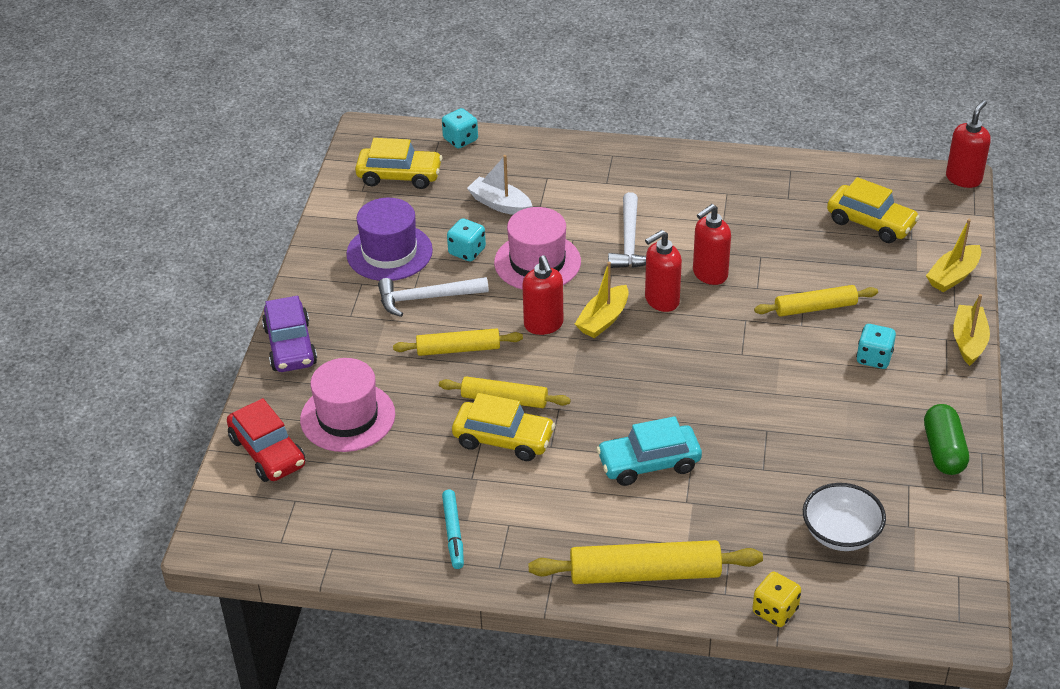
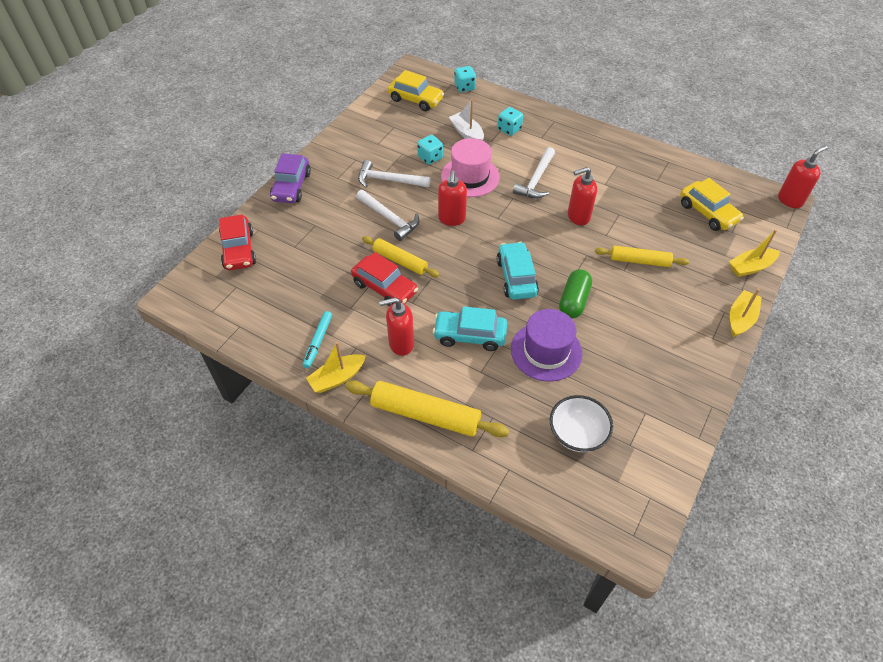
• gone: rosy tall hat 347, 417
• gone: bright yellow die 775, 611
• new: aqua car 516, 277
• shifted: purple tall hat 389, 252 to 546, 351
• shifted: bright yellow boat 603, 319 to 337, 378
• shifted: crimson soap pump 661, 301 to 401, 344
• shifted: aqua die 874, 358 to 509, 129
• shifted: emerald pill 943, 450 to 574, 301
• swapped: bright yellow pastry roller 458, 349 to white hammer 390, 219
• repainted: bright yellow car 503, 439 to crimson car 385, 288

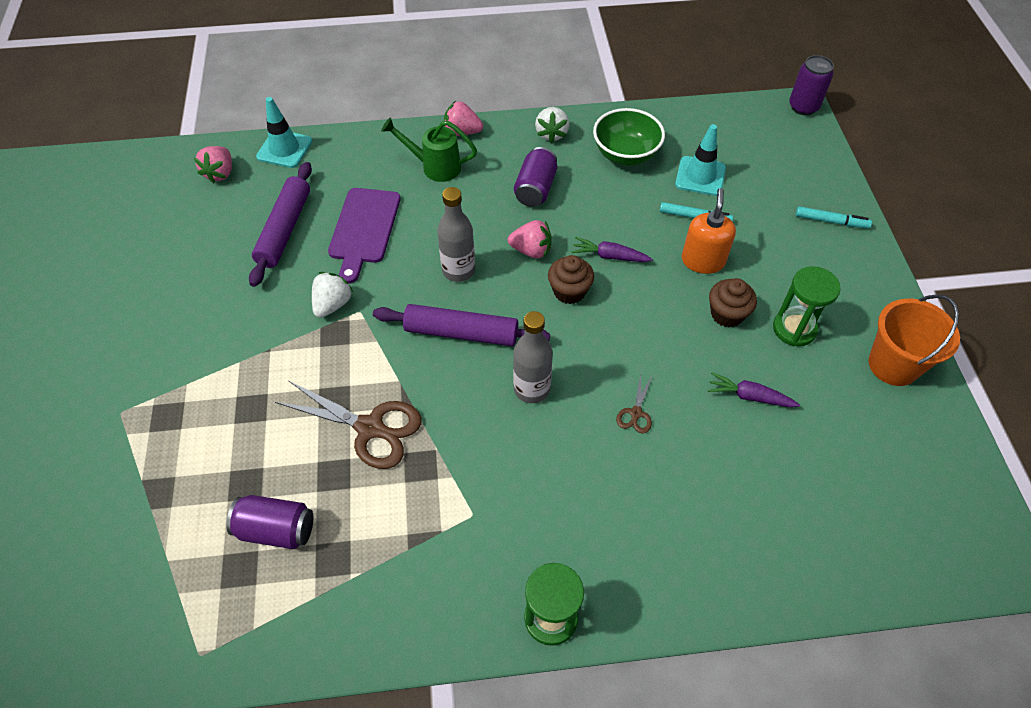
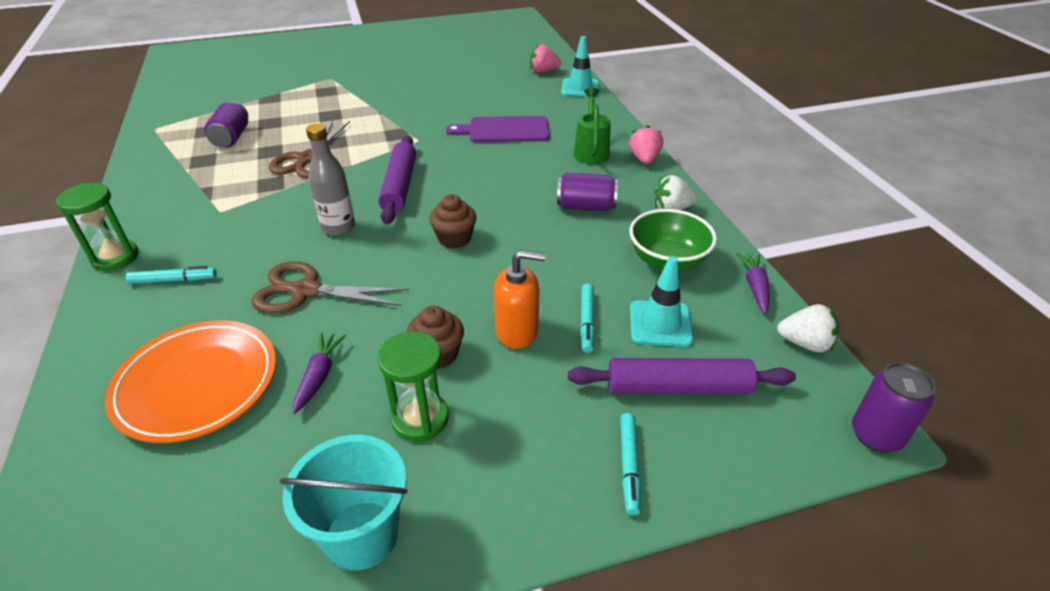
• gone: gray bottle 458, 270
• gone: rosy toy strawberry 531, 250
• new: bright orange plate 197, 384
• new: aqua marker pen 173, 280
• shifted: purple pastry roller 285, 229 to 678, 387
• shifted: white toy strawberry 332, 304 to 805, 343
• shifted: purple root vegetable 610, 256 to 755, 287
• repainted: bright orange bucket 893, 365 to aqua bucket 362, 535
• scaled: russet pair of scissors 636, 413 = 306, 291 x2.13

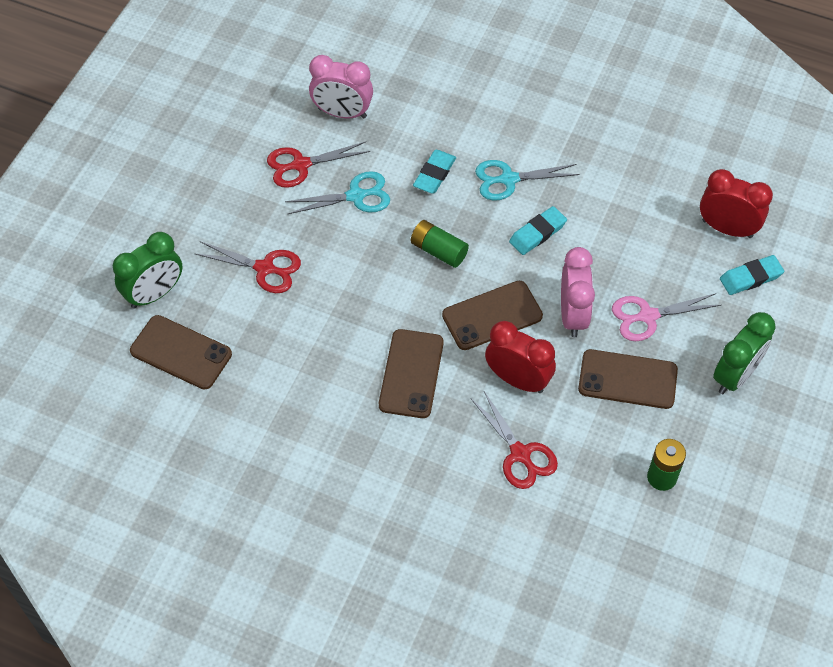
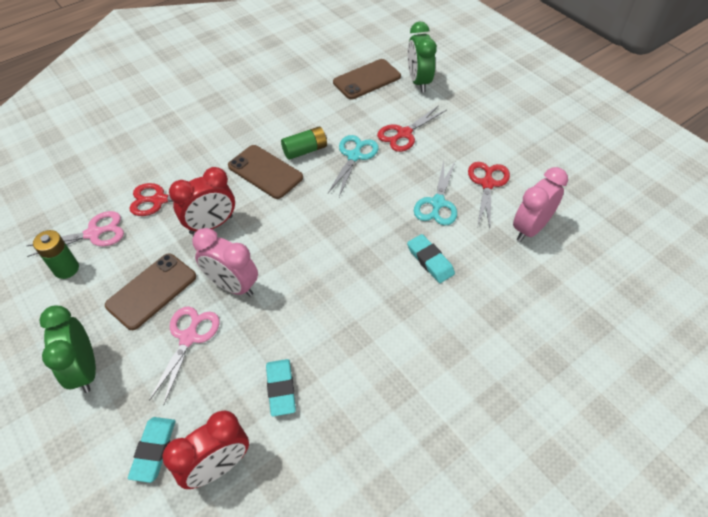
• gone: russet phone 492, 316
• new: rosy pair of scissors 93, 233
• shifted: emerald battery 438, 251 to 305, 150
• shifted: aqua pair of scissors 509, 179 to 354, 156
• shifted: aqua eraser 537, 233 to 281, 389

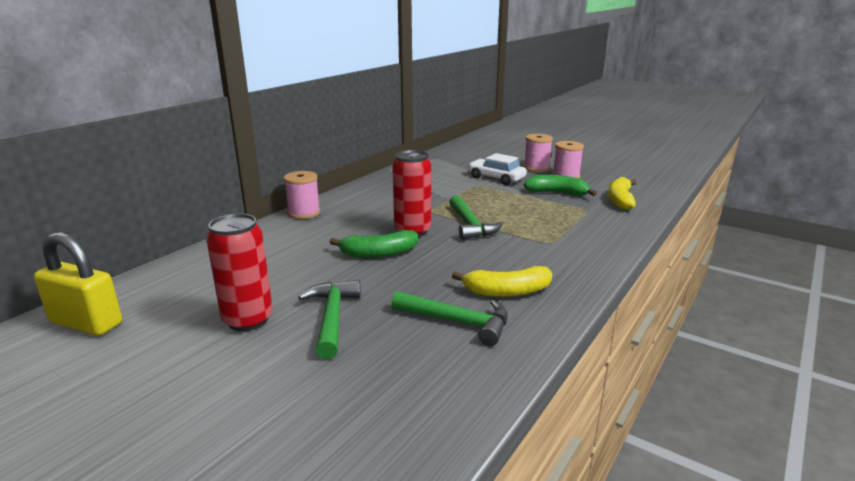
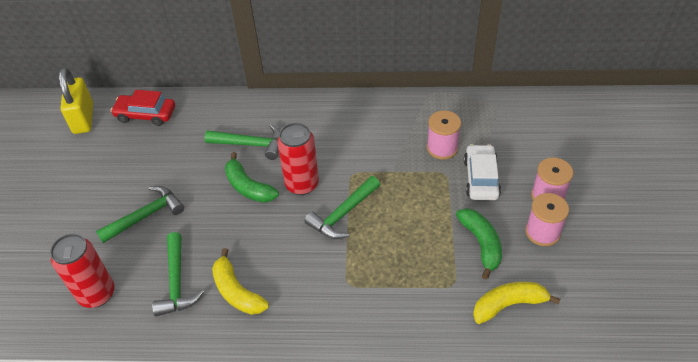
• new: crimson car 146, 114
• new: emerald hammer 250, 144
• shifted: crimson soda can 248, 320 to 97, 294
• shifted: rosy spool 304, 213 to 442, 148

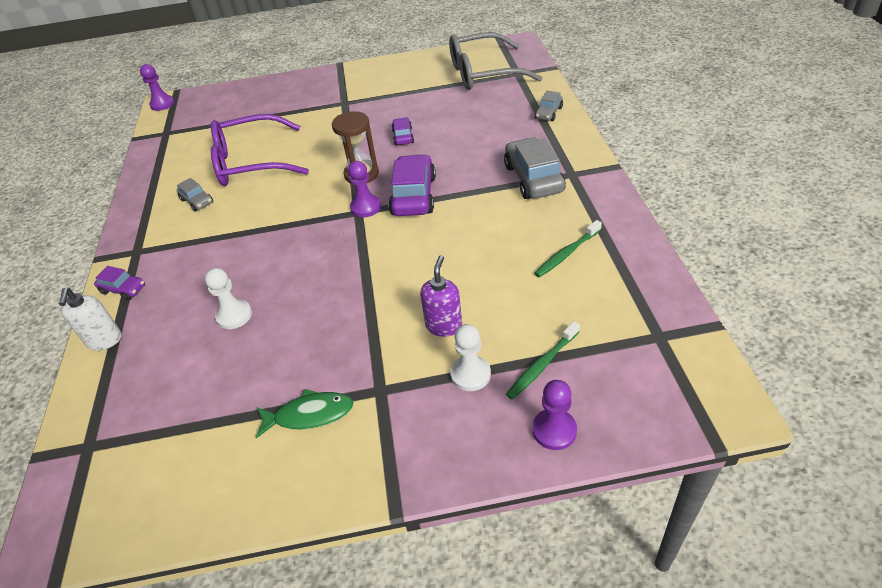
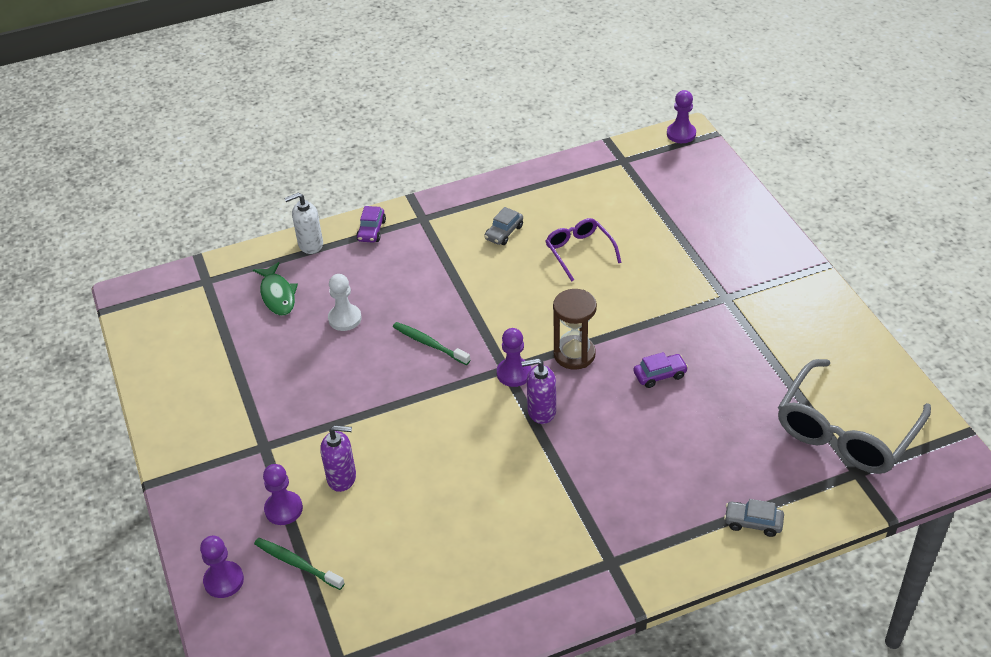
• gone: gray car 533, 178
• shifted: emerald fish figure 309, 415 to 277, 295
• shifted: emerald dental brush 566, 253 to 429, 344
• swapped: purple car 413, 196 to purple soap pump 541, 411
• repainted: white chess pawn 470, 374 to purple chess pawn 283, 509
• rotated: gray spectacles 483, 73 = 846, 431 120 degrees counterclockwise
• scaled: purple spectacles 251, 162 = 579, 252 x0.55

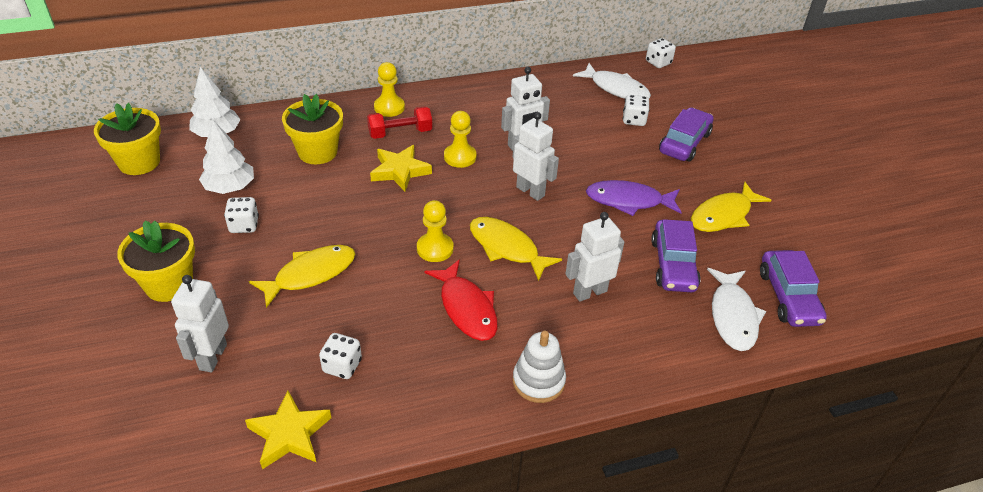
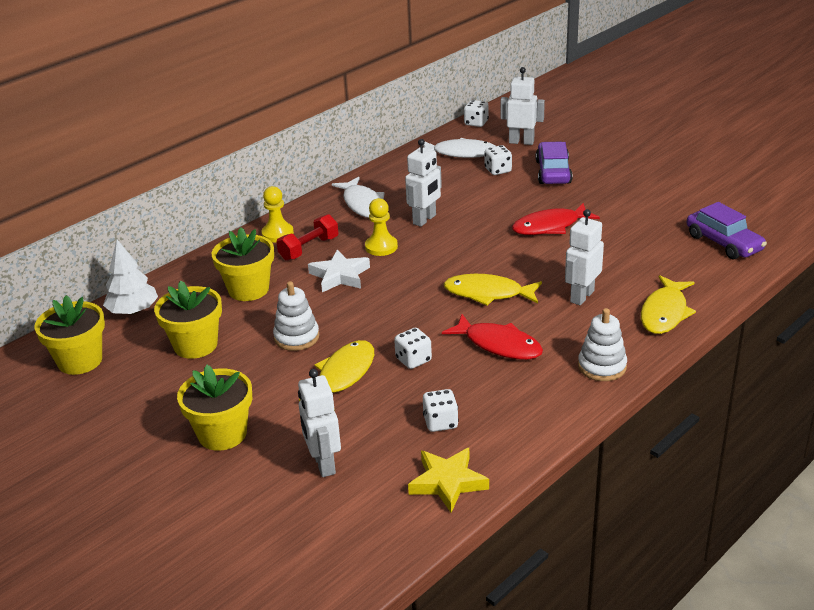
• gone: bright yellow chess pawn 435, 248
• gone: purple car 673, 265
• new: white ring stacker 296, 337
• shifted: white die 244, 225 to 413, 360
• shifted: white toy robot 530, 191 to 521, 142
• shifted: bright yellow fish figure 723, 215 to 665, 313
• shifted: white fish figure 733, 316 to 363, 204
• swapped: white tree 230, 187 to bright yellow flower pot 195, 345
• repainted: bright yellow star 400, 171 to white star 340, 275
• repainted: purple fish figure 628, 201 to crimson fish figure 550, 226

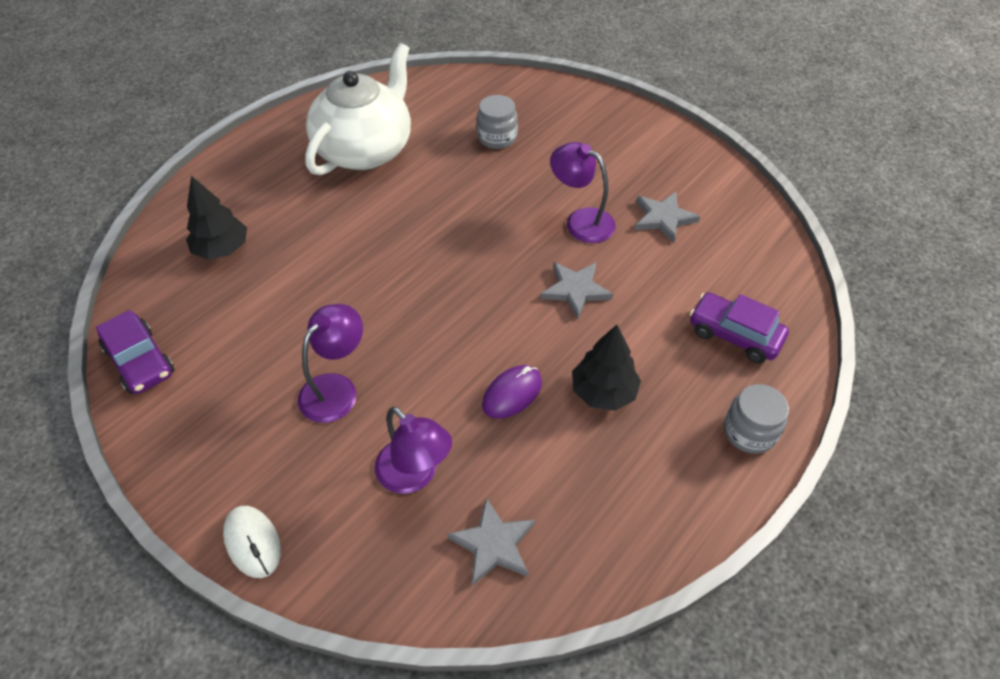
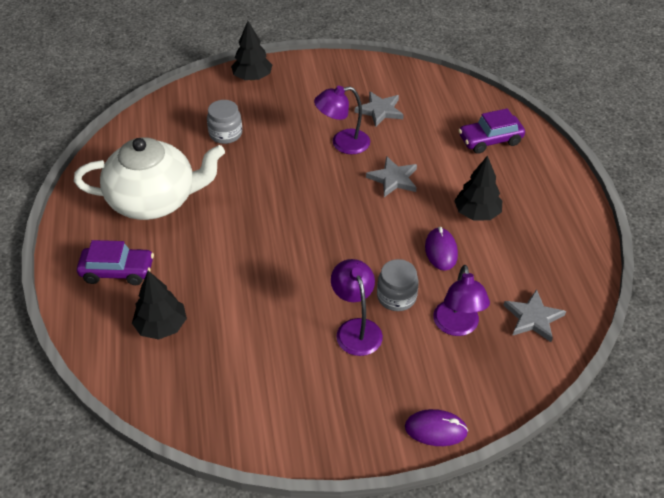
• new: black tree 252, 77
• shifted: purple car 140, 361 to 117, 271
• shifted: gray jam jar 749, 431 to 396, 297
• repainted: white mouse 252, 542 to purple mouse 435, 430
• rotated: white china teapot 365, 149 = 154, 200 105 degrees clockwise
• rotated: purple lamp 415, 475 = 457, 326 90 degrees clockwise

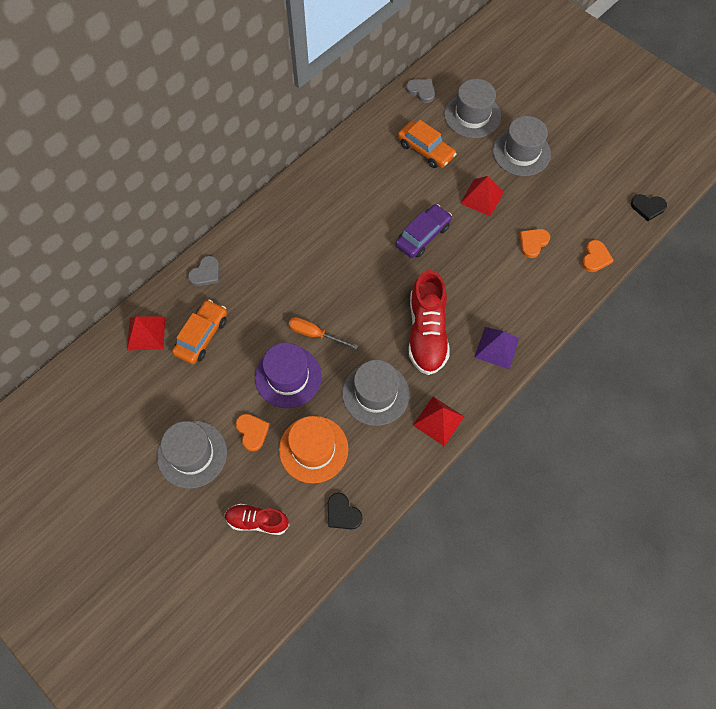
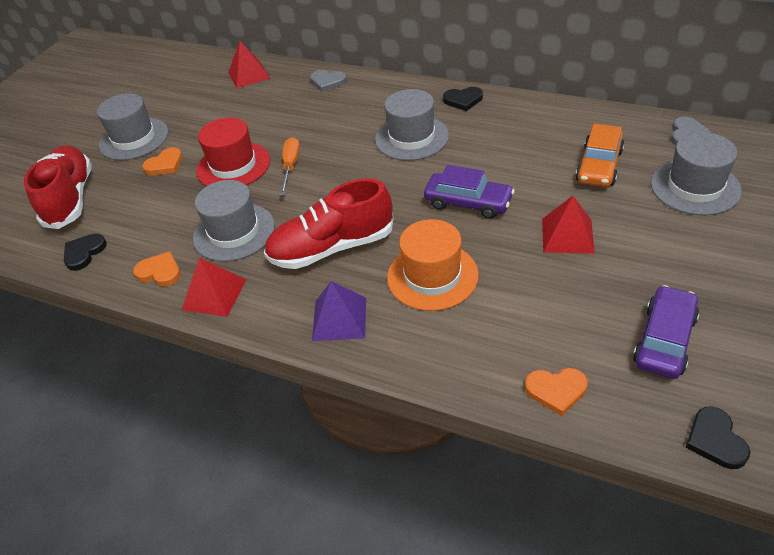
• gone: bright orange car 202, 336
• new: black heart shape 463, 100
• new: purple car 664, 340
• shifted: bright orange tall hat 313, 449 to 432, 276
• shifted: gray tall hat 521, 152 to 411, 138
• shifted: bright orange heart shape 533, 243 to 160, 272
• repainted: purple tall hat 288, 377 to crimson tall hat 233, 166
• scaled: crimson sneaker 257, 521 = 70, 199 x1.70

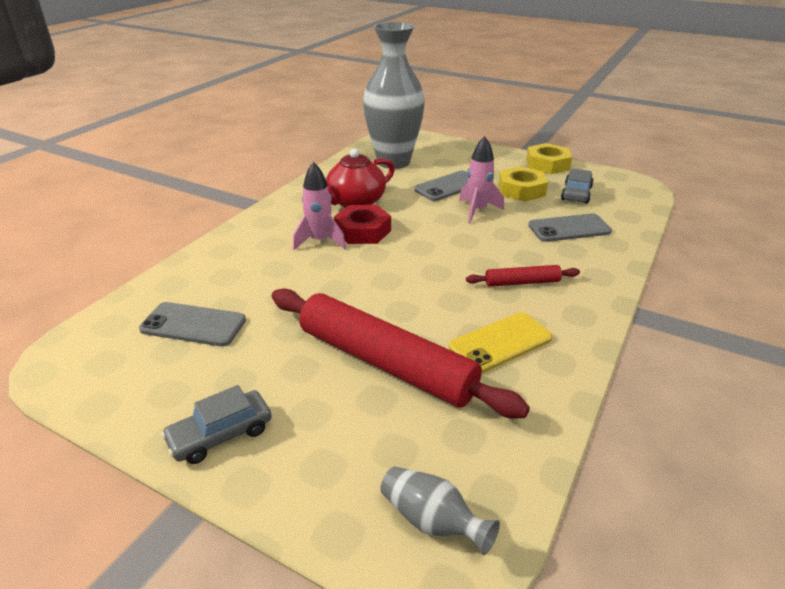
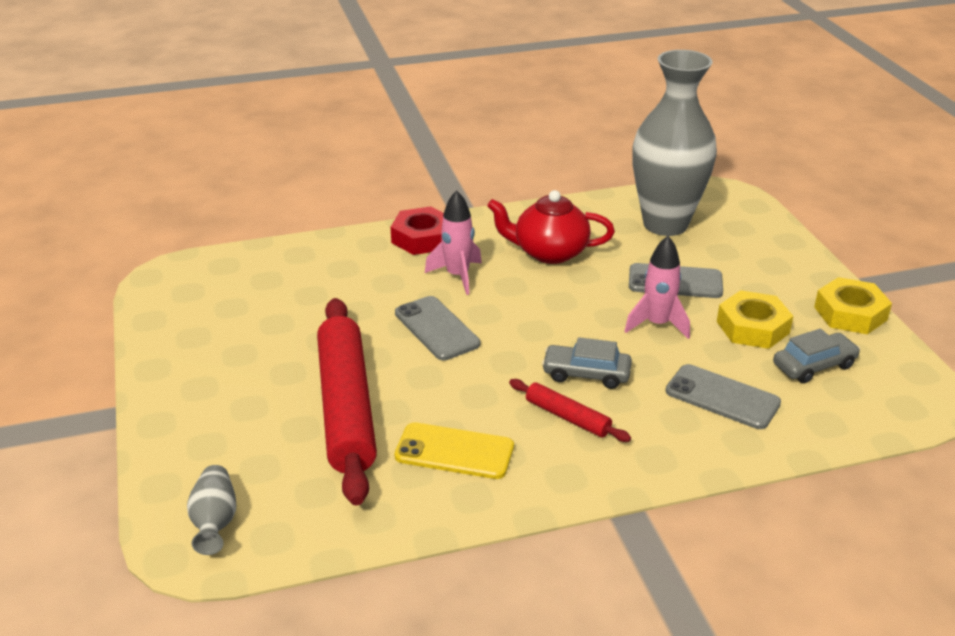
• shifted: gray phone 193, 325 to 436, 328
• shifted: gray car 221, 434 to 586, 374
• shifted: crimson hexagon nut 363, 231 to 422, 238

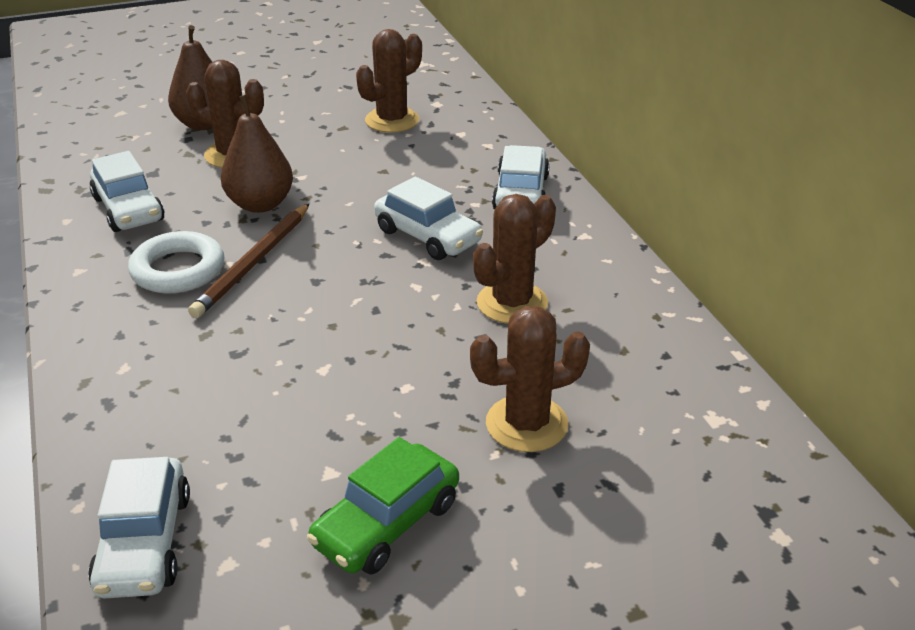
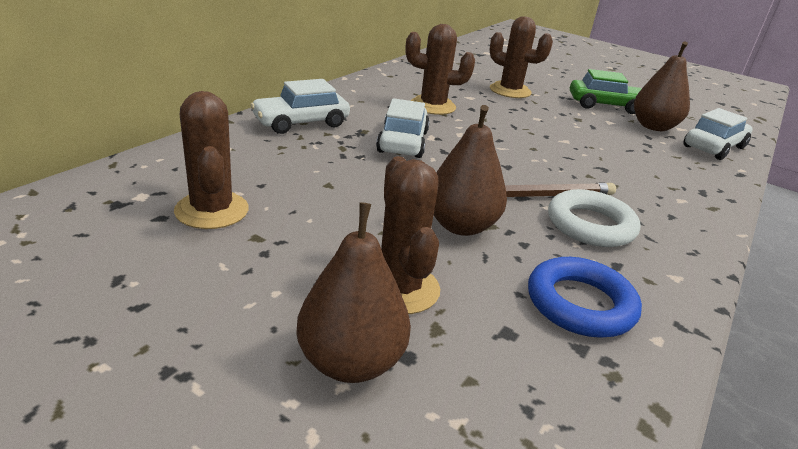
• new: russet toy pear 653, 127
• swapped: white car 129, 209 to cobalt hoop 580, 304
• rotated: russet prickly plant 392, 120 = 212, 210 60 degrees clockwise

